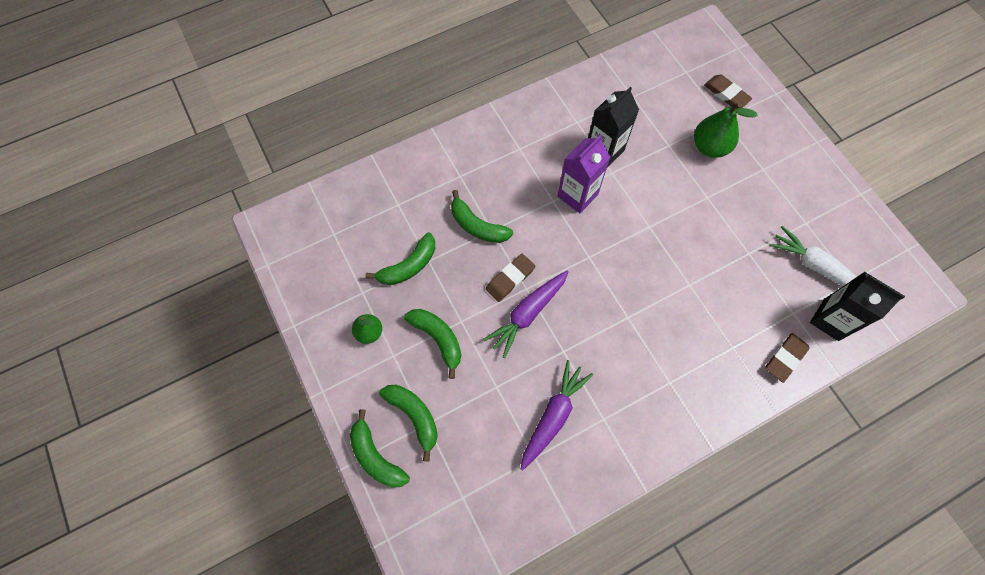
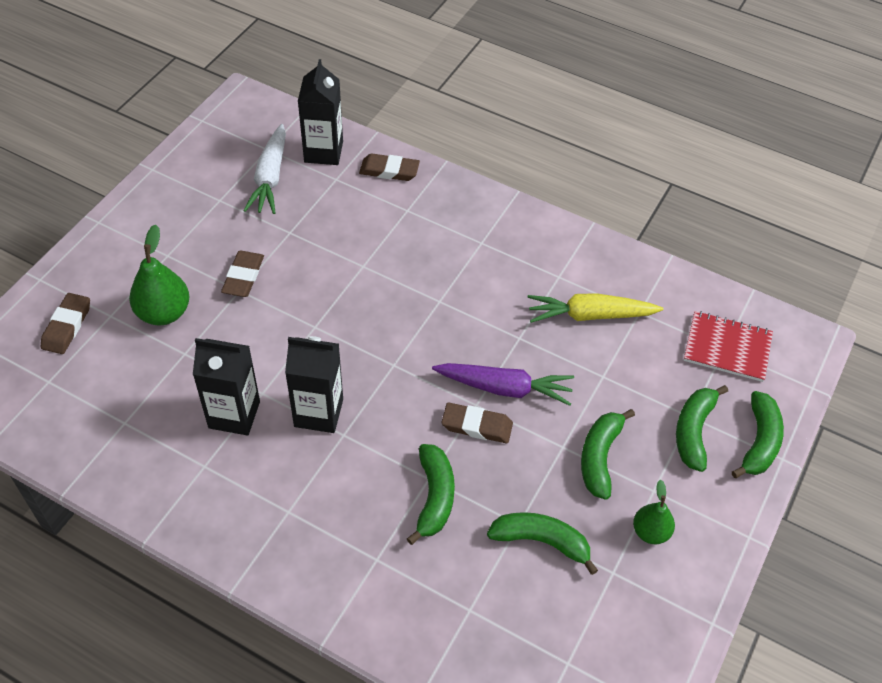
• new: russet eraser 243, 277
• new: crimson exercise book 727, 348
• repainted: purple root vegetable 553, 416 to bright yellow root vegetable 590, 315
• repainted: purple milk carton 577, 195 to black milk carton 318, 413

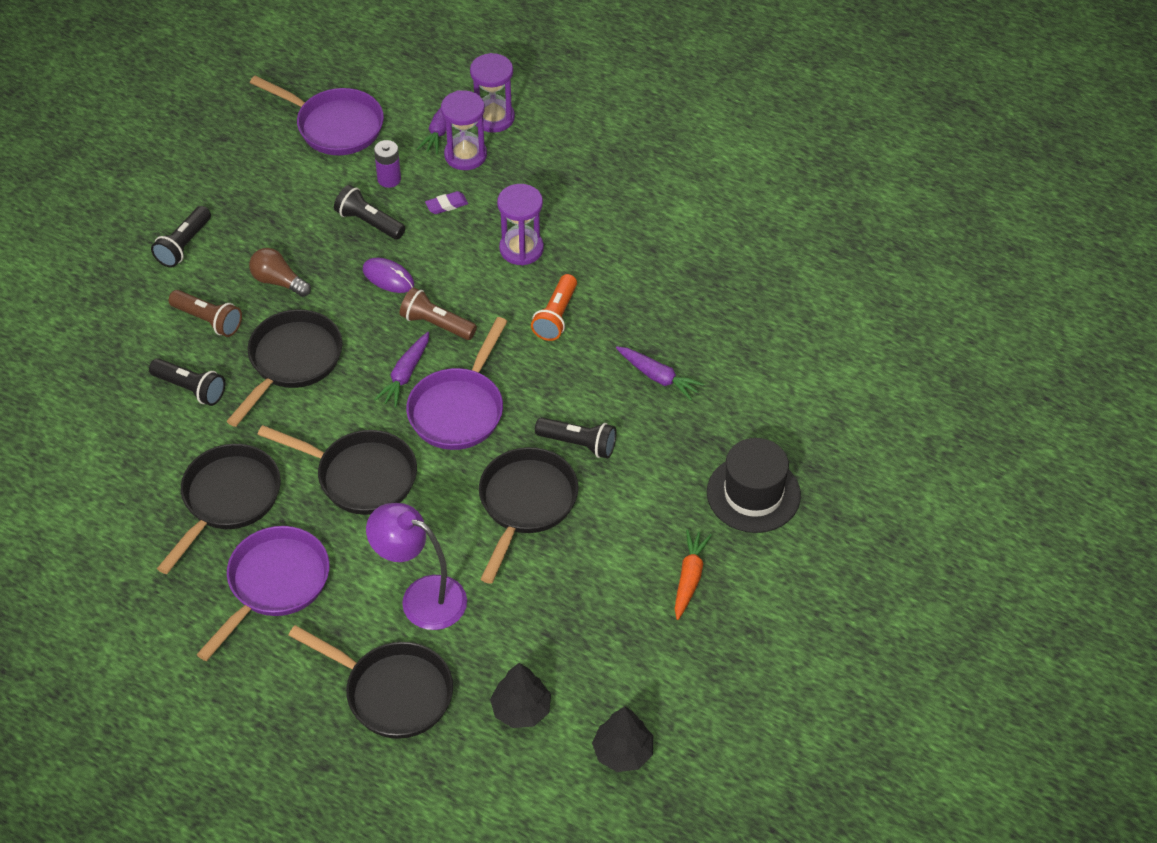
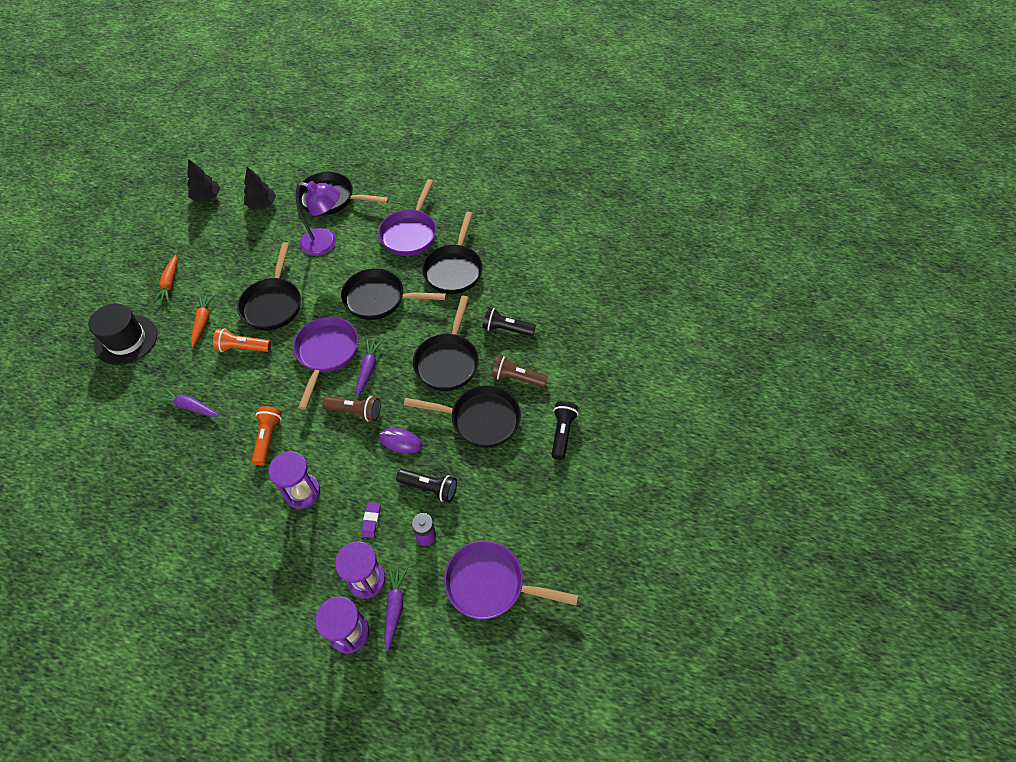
• new: bright orange root vegetable 203, 322
• swapped: russet lightbulb 278, 281 to black skillet 480, 419
• repainted: black pocket torch 578, 444 to bright orange pocket torch 243, 347
• rotated: purple eraser 446, 205 = 371, 521 45 degrees counterclockwise

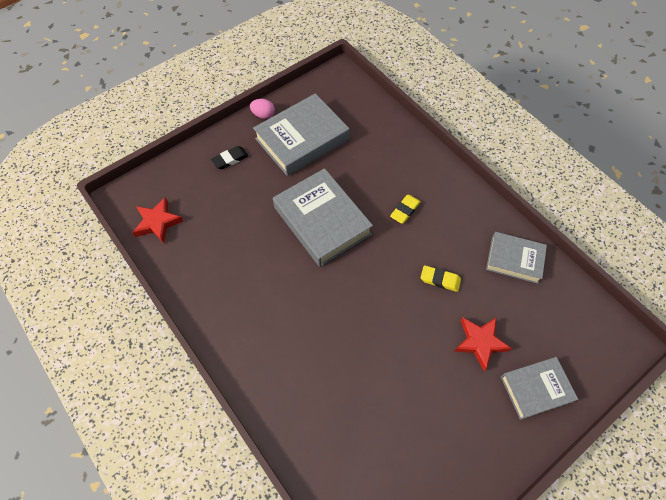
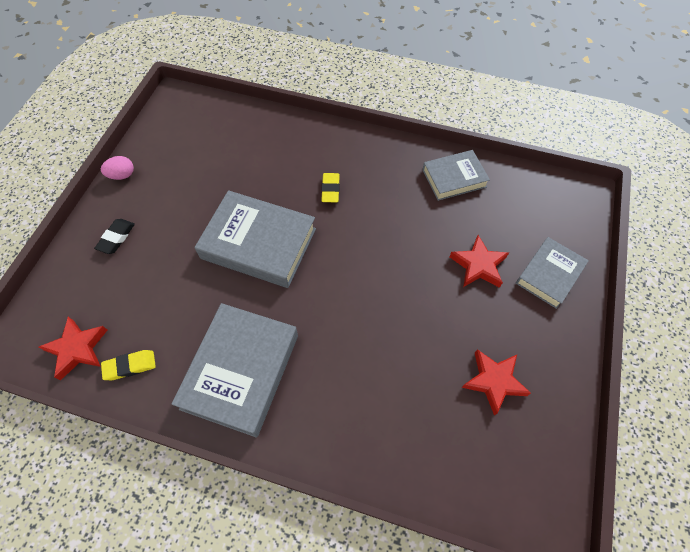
• new: crimson star 494, 381
• shifted: gray book 302, 139 to 240, 371
• shifted: bright yellow eraser 440, 280 to 130, 366

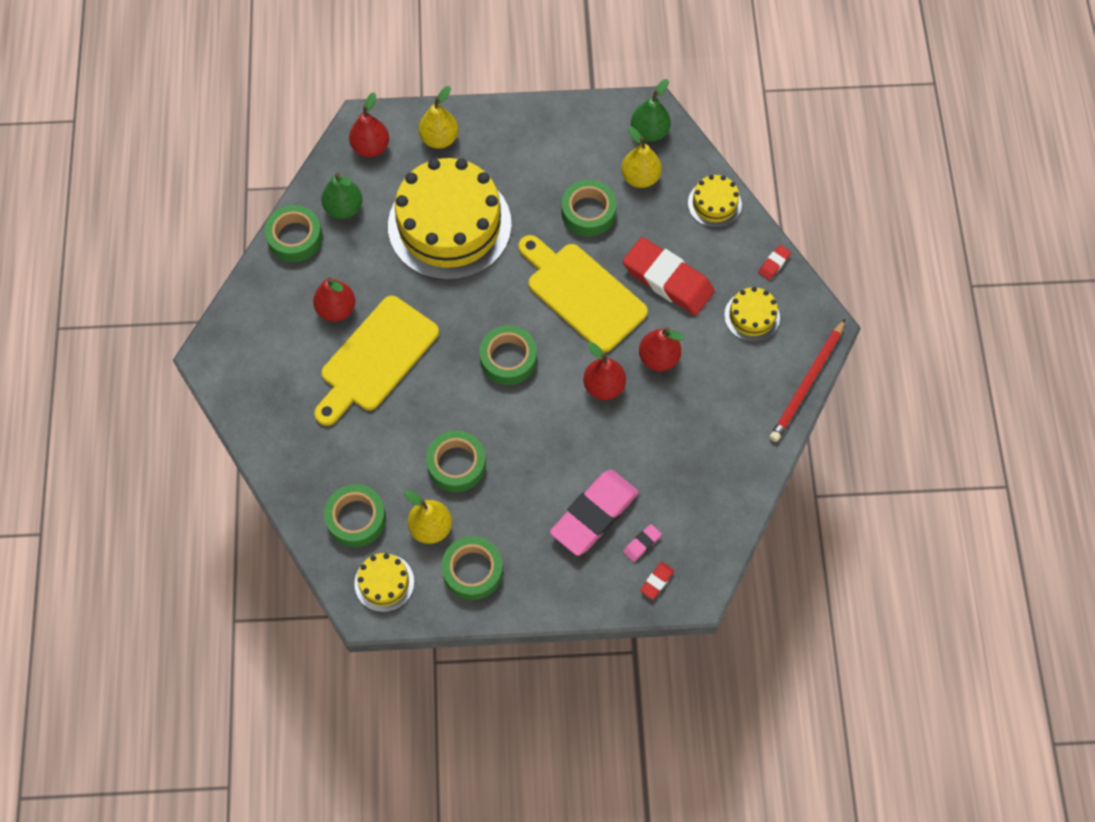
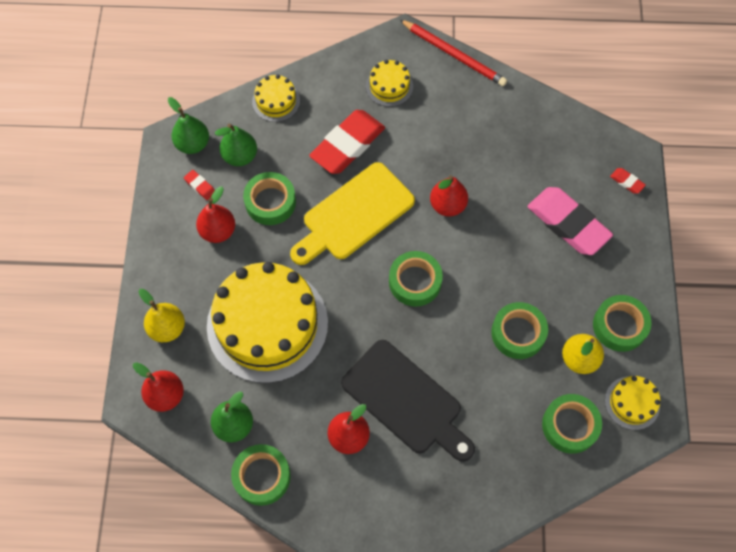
• gone: rosy eraser 642, 544
• shifted: crimson toy pear 658, 358 to 218, 231
• shifted: crimson eraser 774, 264 to 200, 186
• repainted: bright yellow chopping board 376, 358 to black chopping board 406, 400
• repainted: bright yellow toy pear 640, 177 to emerald toy pear 240, 156

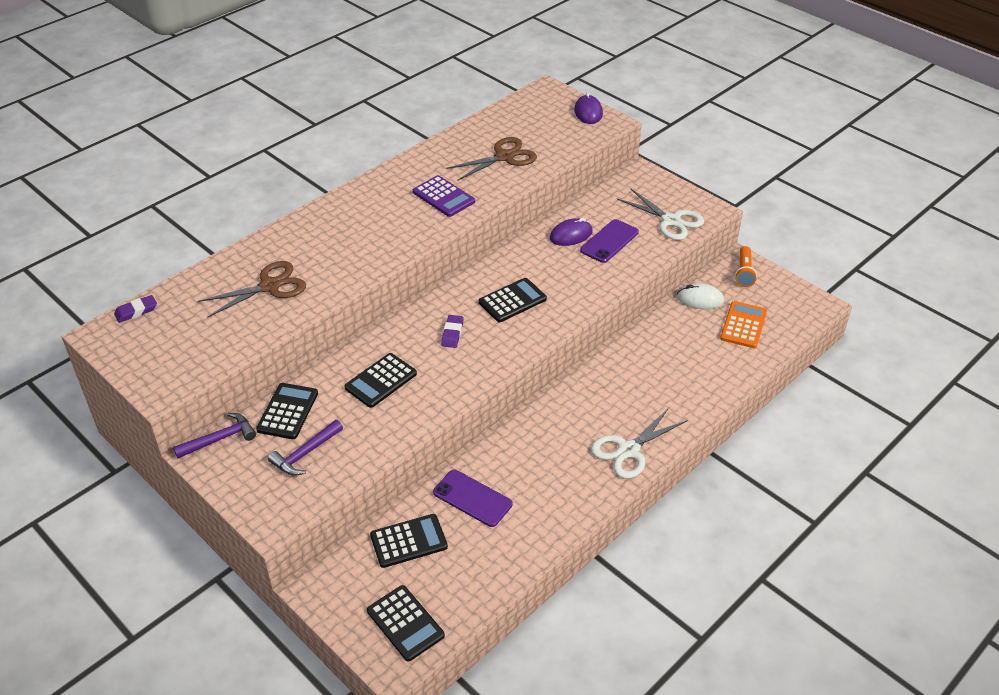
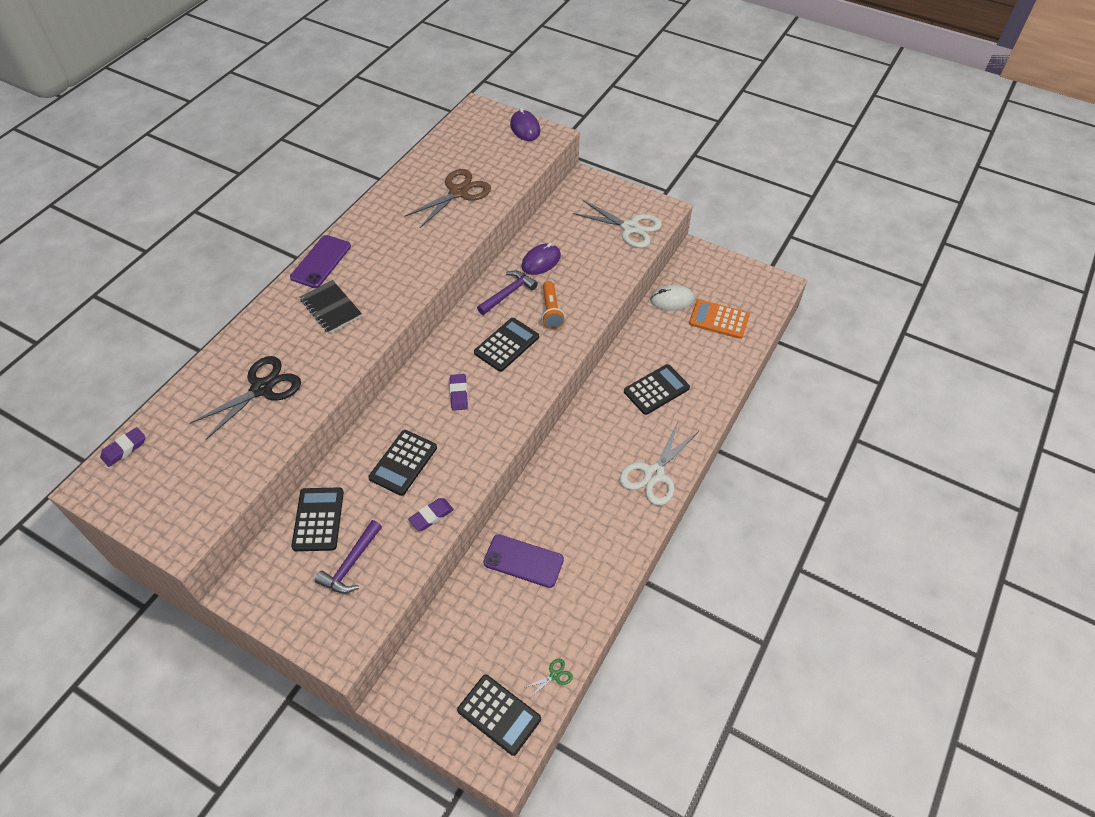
• gone: purple calculator 443, 197
• new: black exercise book 331, 308
• new: purple eraser 431, 516
• new: emerald pair of scissors 555, 675
• shifted: purple hammer 220, 439 to 508, 293
• shifted: black calculator 408, 541 to 656, 390
• shifted: purple phone 609, 241 to 321, 262
• shifted: bright orange pocket torch 744, 272 to 551, 311
• repainted: russet pair of scissors 269, 286 to black pair of scissors 262, 388
• rotated: bright orange calculator 743, 325 = 719, 319 75 degrees counterclockwise

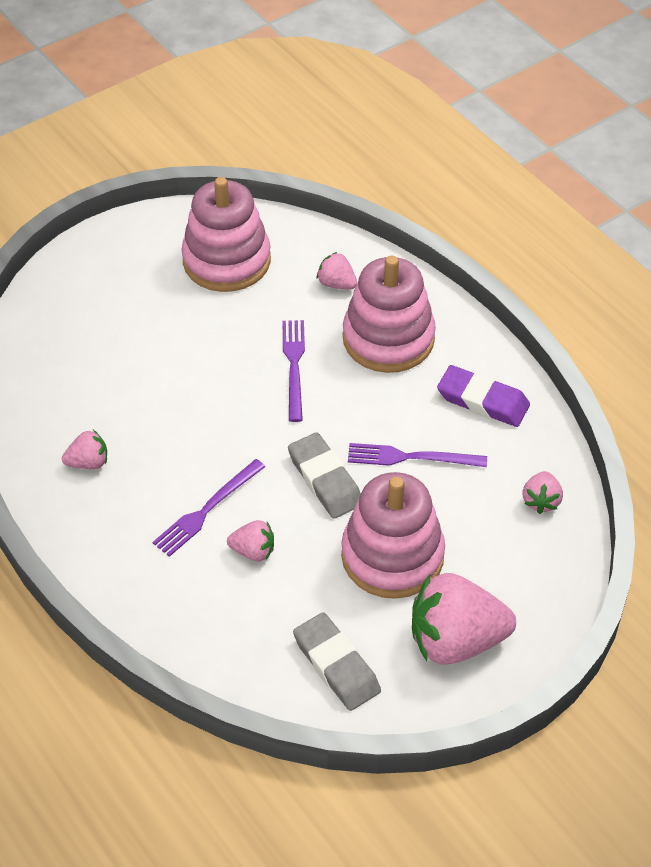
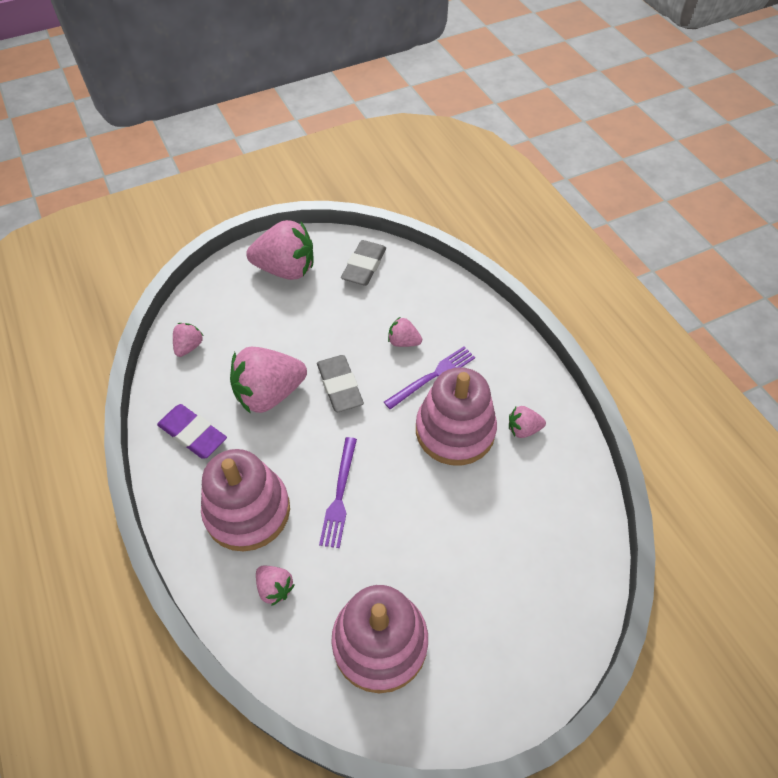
• shifted: rosy ring stacker 392, 556 to 455, 431
• swapped: purple dinner fork 411, 457 to rosy toy strawberry 269, 394
• rotated: gray eraser 336, 665 = 364, 266 45 degrees clockwise

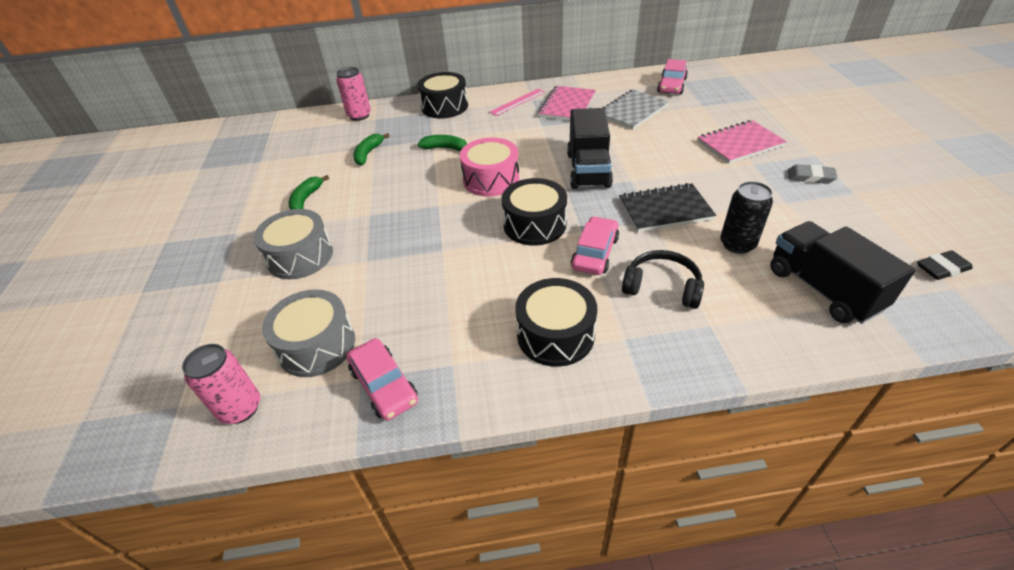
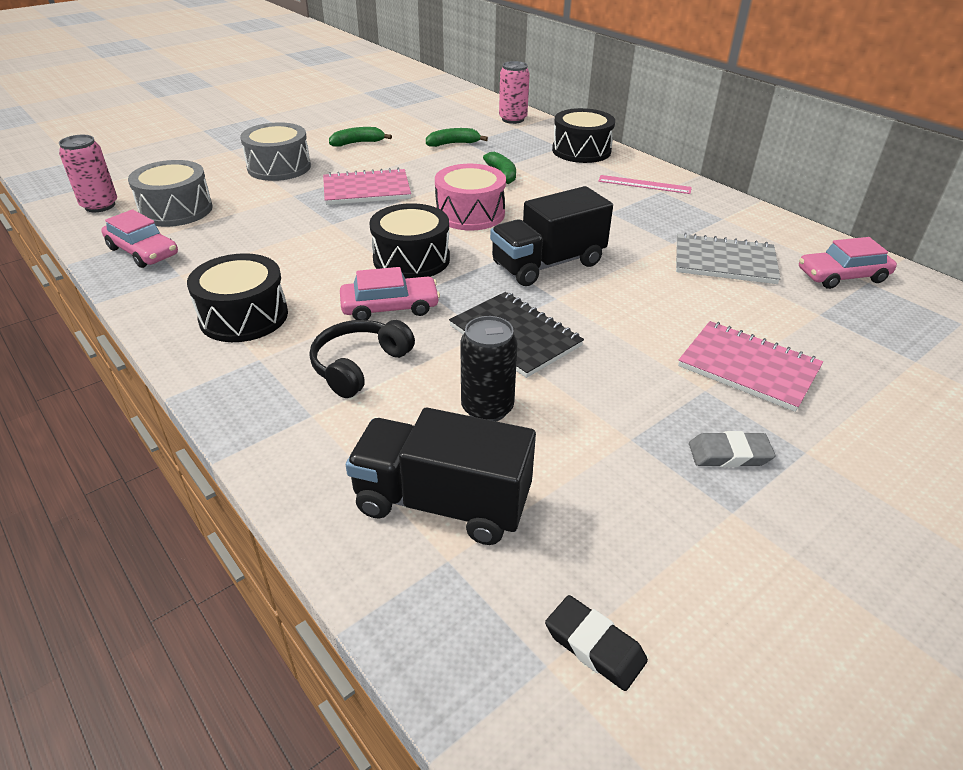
• shifted: rosy exercise book 567, 105 to 366, 190
• rotated: rosy car 384, 385 = 143, 251 75 degrees counterclockwise
• rotated: black headset 662, 287 = 359, 365 135 degrees counterclockwise
• rotated: black toy truck 822, 289 = 442, 503 105 degrees counterclockwise
• rotated: gray eraser 810, 177 = 729, 454 75 degrees counterclockwise

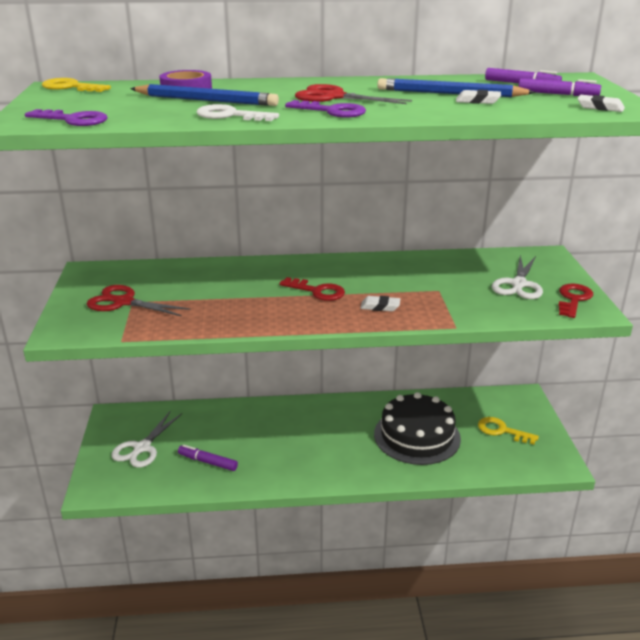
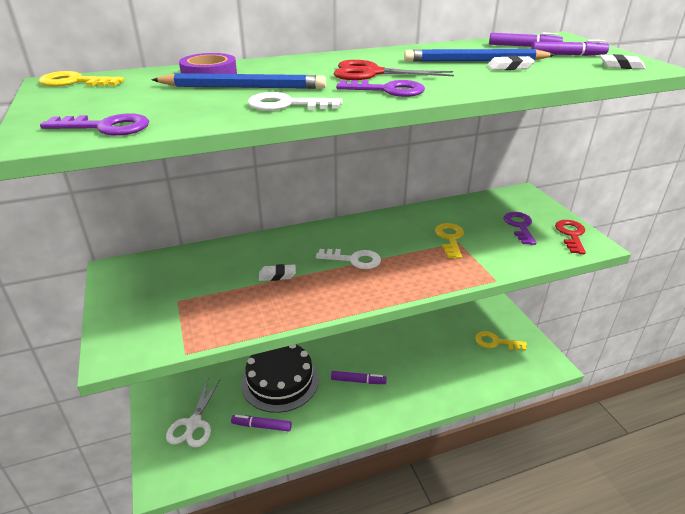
• gone: crimson pair of scissors 123, 302
• new: purple marker pen 358, 381
• new: bright yellow key 450, 239
• shifted: white eraser 380, 307 to 277, 275
• shifted: black layer cake 417, 436 to 280, 381
• swapped: white pair of scissors 518, 284 to purple key 519, 226
• repainted: crimson key 317, 291 to white key 354, 260

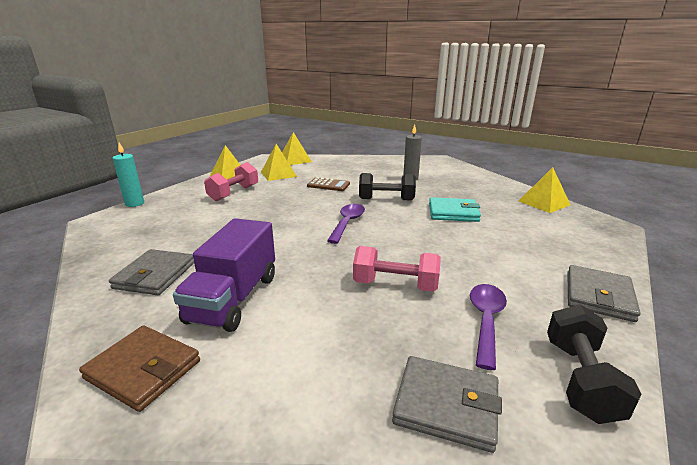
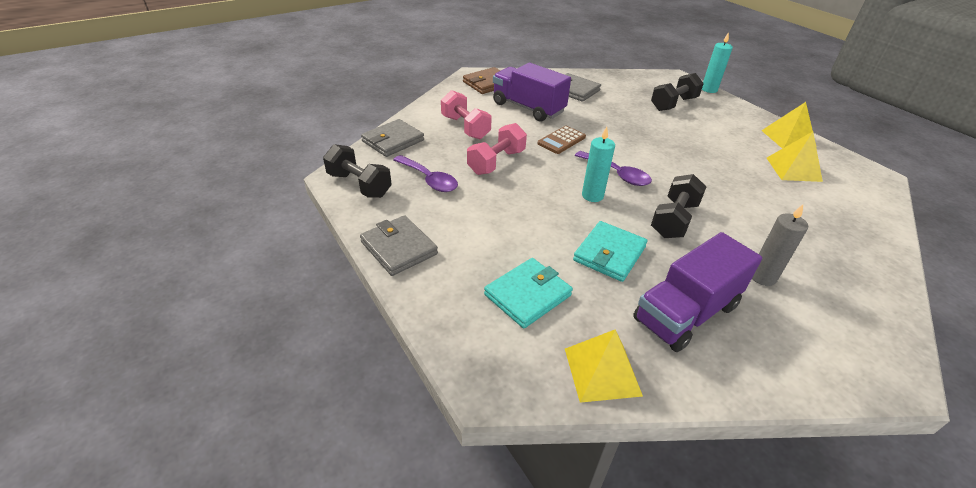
• gone: bright yellow solid pyramid 295, 160
• new: aqua billfold 527, 295
• new: aqua pillar candle 592, 196
• new: purple toy truck 686, 313
• new: black free weight 673, 104
• shifted: rosy free weight 234, 193 to 465, 127
• shifted: russet calculator 328, 185 to 561, 140

